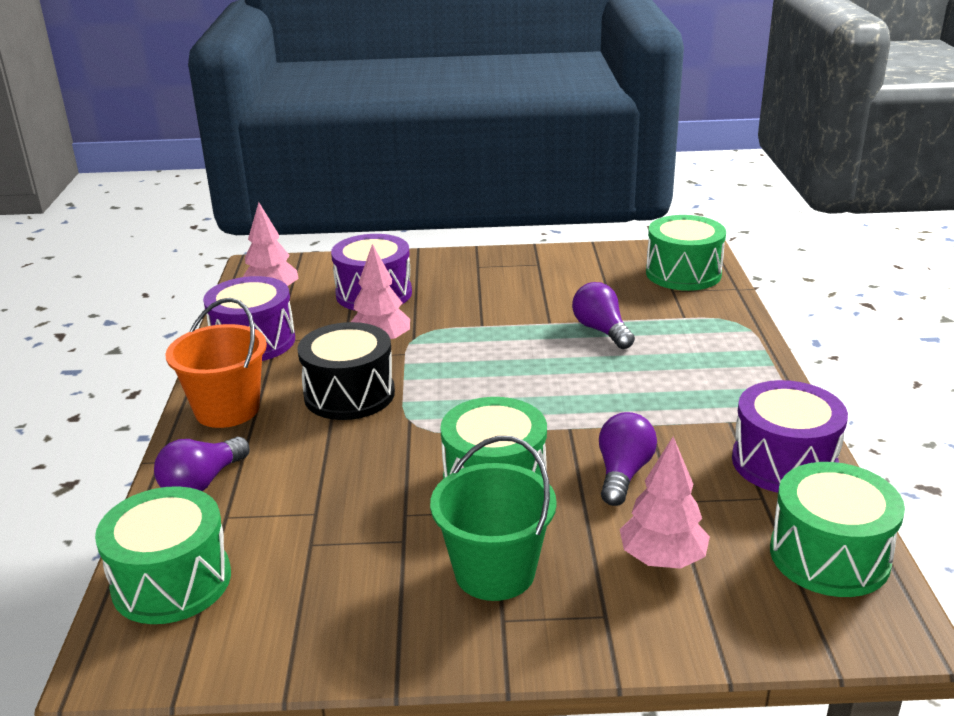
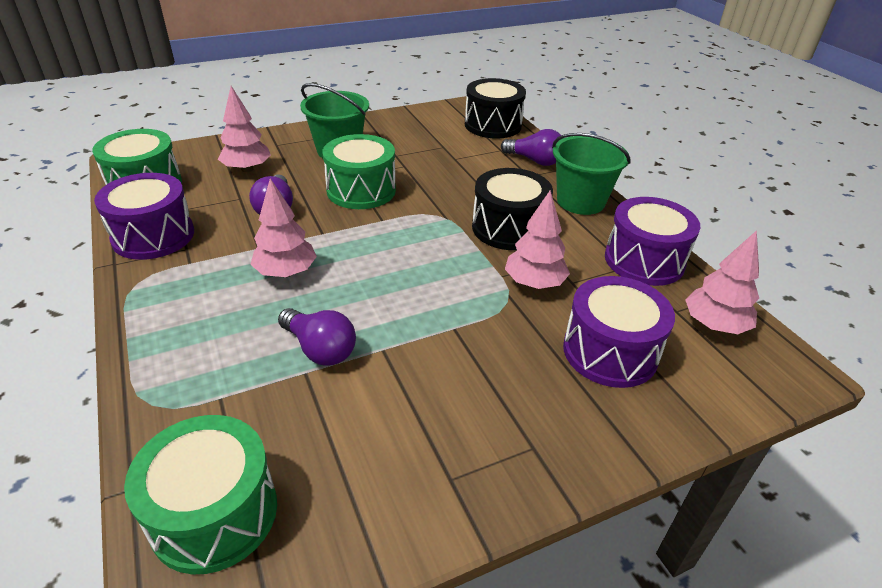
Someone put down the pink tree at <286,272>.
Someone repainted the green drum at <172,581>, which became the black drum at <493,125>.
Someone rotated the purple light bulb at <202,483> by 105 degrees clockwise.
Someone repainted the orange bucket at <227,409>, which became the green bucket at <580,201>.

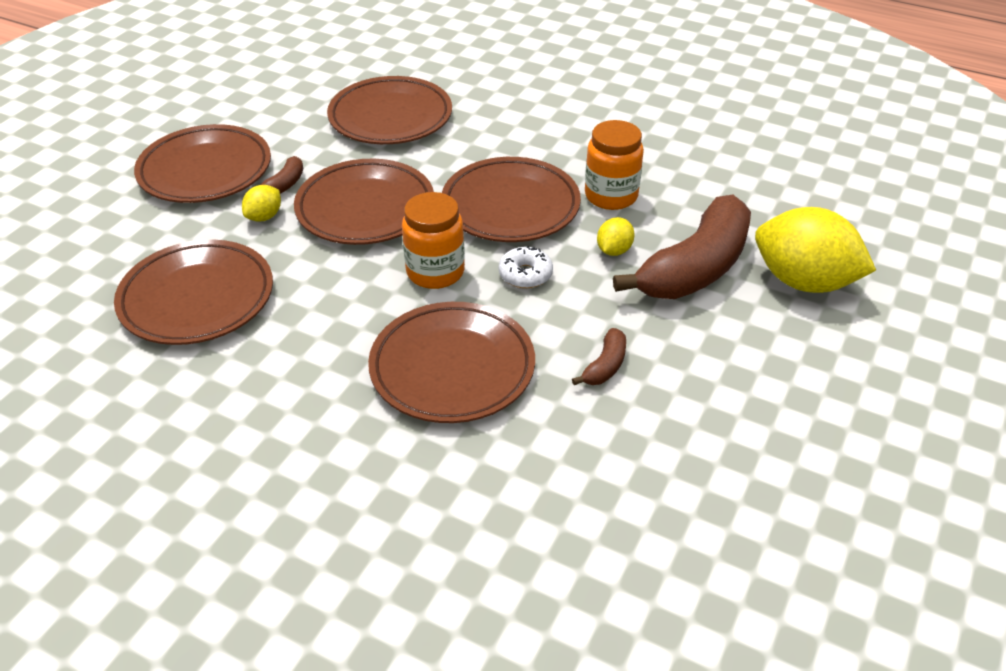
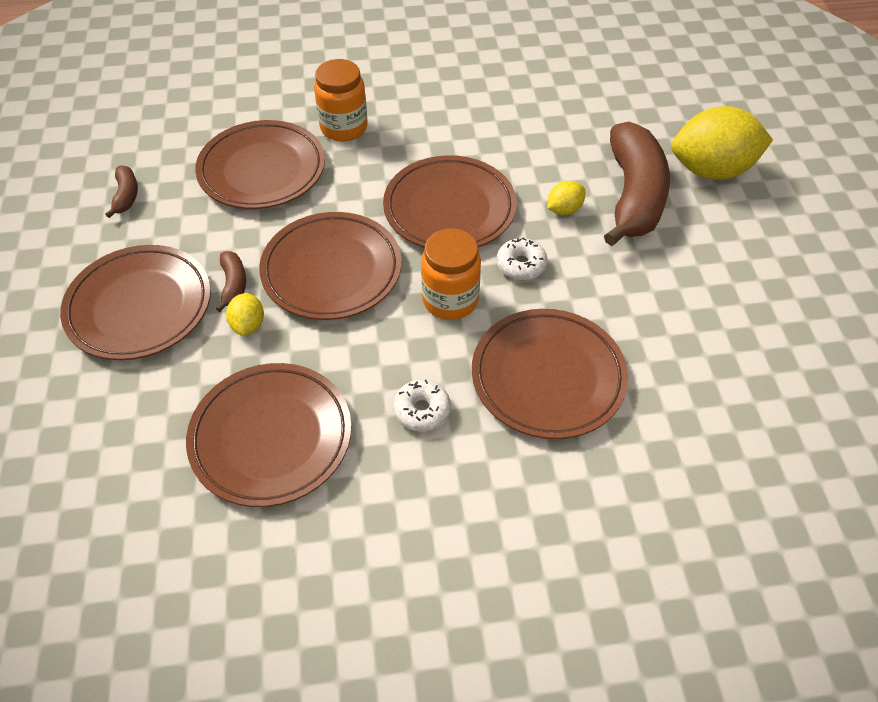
Someone carried the brown banana from <605,366> to <126,196>.
Someone carried the orange jar from <611,196> to <344,128>.
Someone put down the white donut at <422,410>.
Someone rotated the yellow lemon at <614,250> by 60 degrees clockwise.

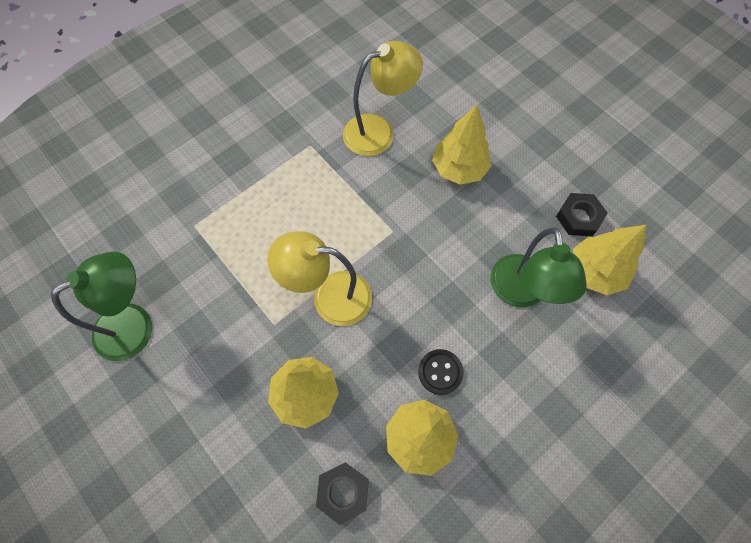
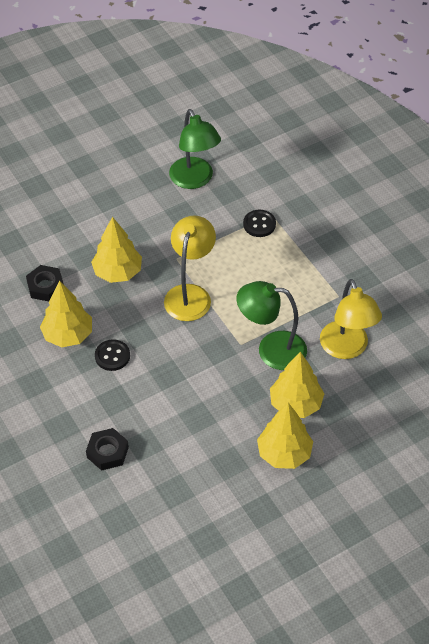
Someone carried the black nut from <578,217> to <107,452>.
Someone carried the green lamp from <520,293> to <271,349>.
Someone put down the black button at <259,224>.
Someone carried the yellow tree from <595,271> to <284,453>.

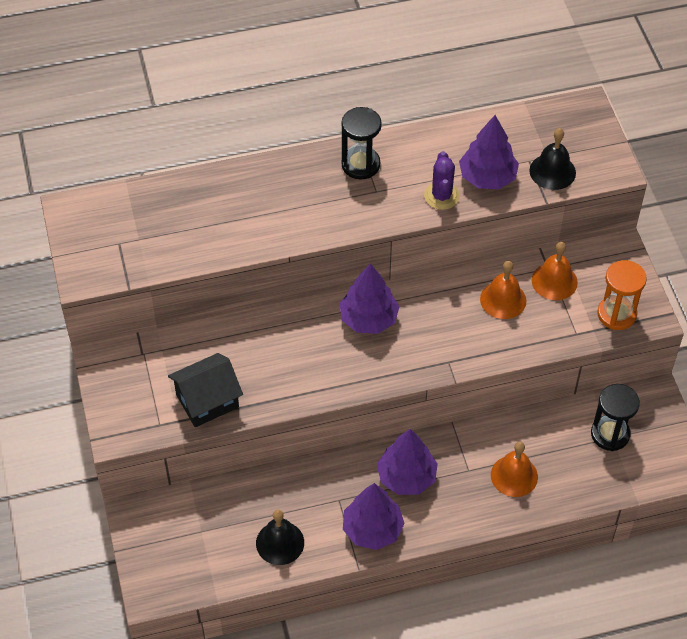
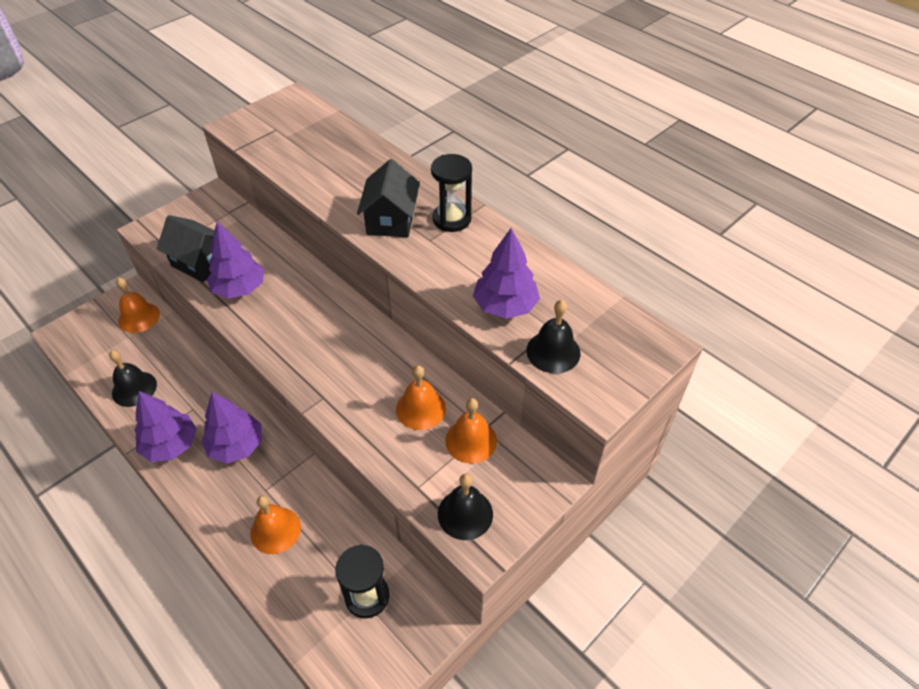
Someone put down the orange bell at <139,317>.
Someone carried the purple tree from <368,319> to <239,288>.
Someone put down the black house at <391,220>.
Someone swapped the orange hourglass at <616,314> for the black bell at <465,514>.
Someone took away the purple cactus at <441,196>.

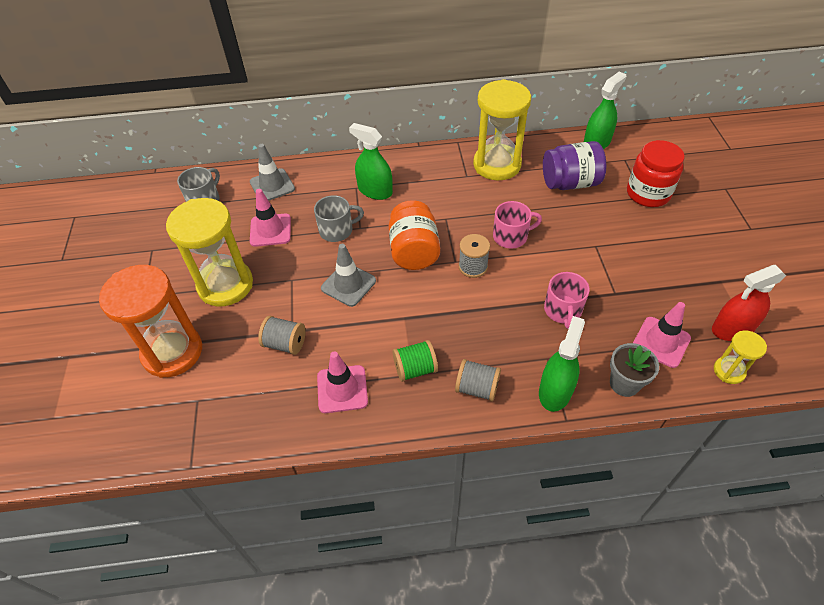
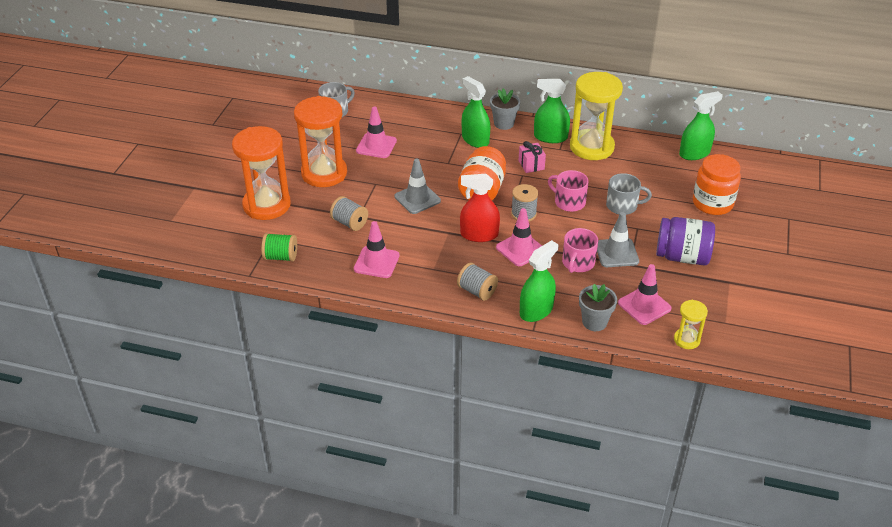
Someone carried the green spool from <415,369> to <281,257>.
Someone repainted the yellow hourglass at <225,285>, which became the orange hourglass at <324,173>.
Someone carried the red spray bottle from <732,329> to <479,235>.
Someone put down the grey flower pot at <504,123>.
Someone put down the pink traffic cone at <520,249>.
Someone put down the pink gift at <531,165>.
Someone put down the green spray bottle at <550,137>.
Someone rotated the pink mug at <511,236> by 150 degrees counterclockwise.
Someone carried the grey traffic cone from <272,185> to <616,253>.
Someone carried the grey mug from <337,230> to <622,206>.
Someone carried the purple jar from <570,183> to <682,256>.
Someone repainted the red jar at <648,193>, which became the orange jar at <712,203>.

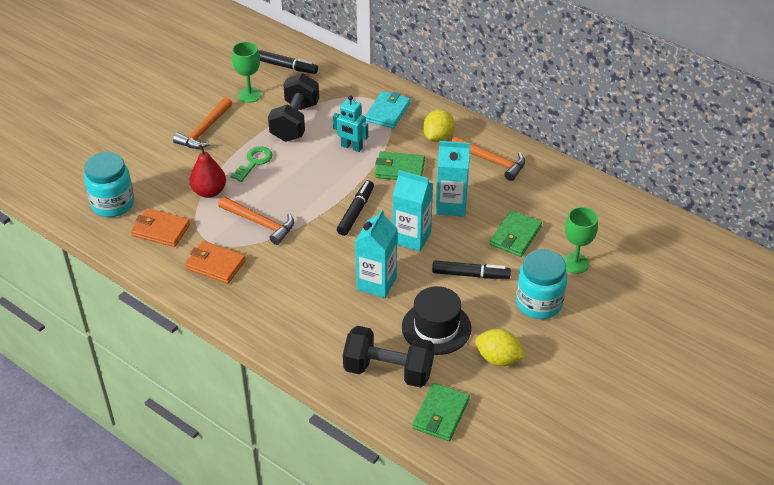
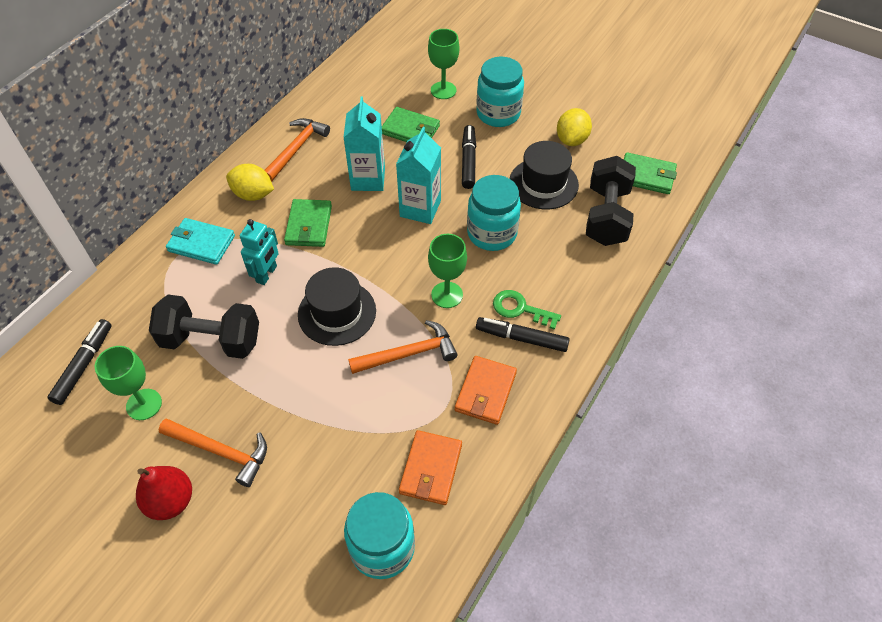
Someone carried the red pear from <209,191> to <171,501>.
Someone put down the black hat at <337,312>.
Someone rotated the orange hammer at <260,223> by 45 degrees clockwise.
Someone put down the green goblet at <447,295>.
Someone swapped the turquoise carton at <376,283> for the turquoise jar at <492,233>.
Someone carried the black marker from <355,212> to <522,338>.
Someone carried the green key from <254,162> to <520,309>.

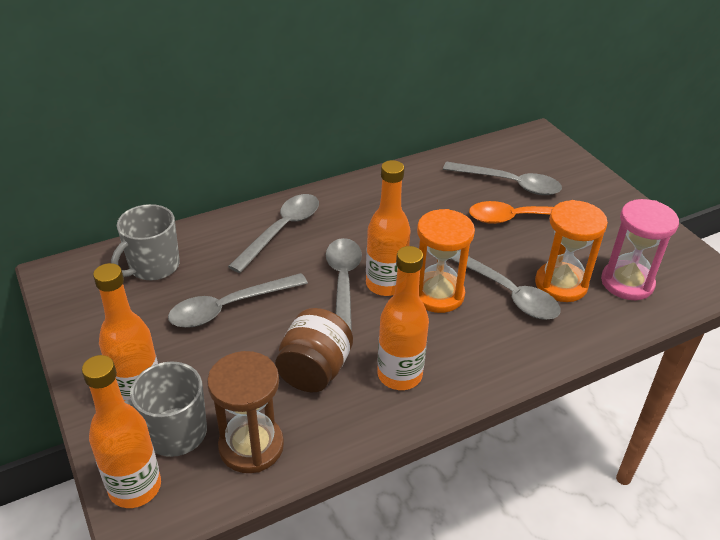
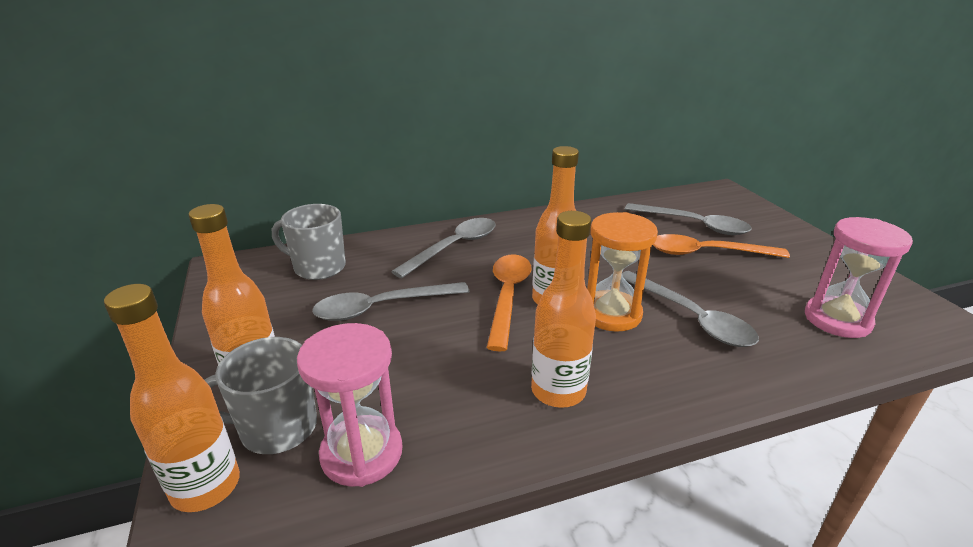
Someone rotated the grey mug at <153,267> by 60 degrees clockwise.
Someone repainted the brown hourglass at <251,446>, which became the pink hourglass at <362,453>.
Someone repainted the grey spoon at <343,284>, which became the orange spoon at <508,296>.
Someone took away the brown jar at <314,371>.
Someone took away the orange hourglass at <561,284>.

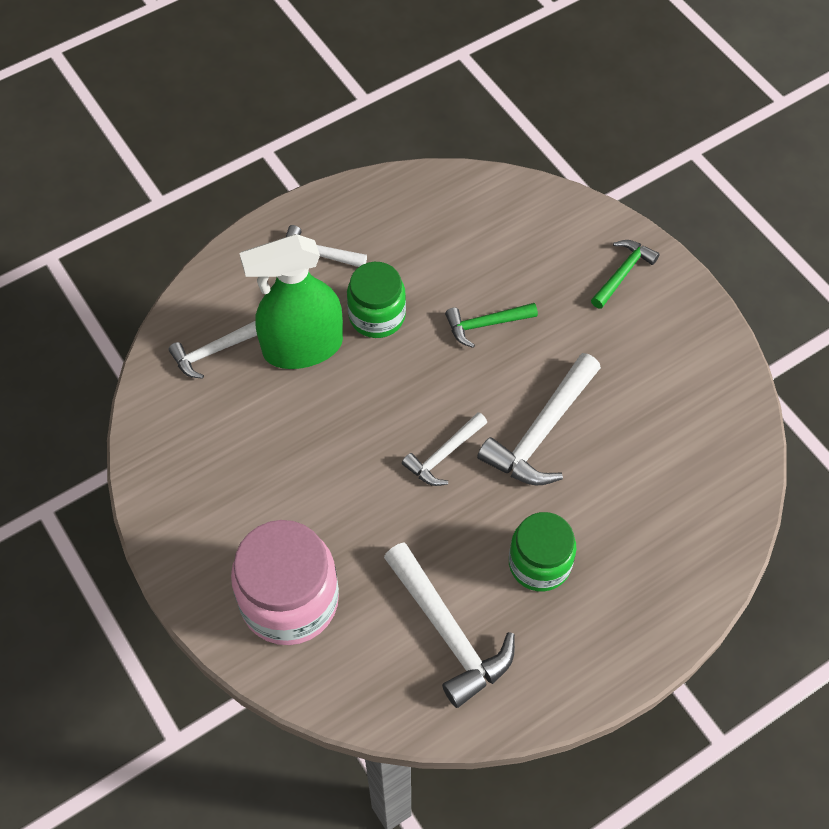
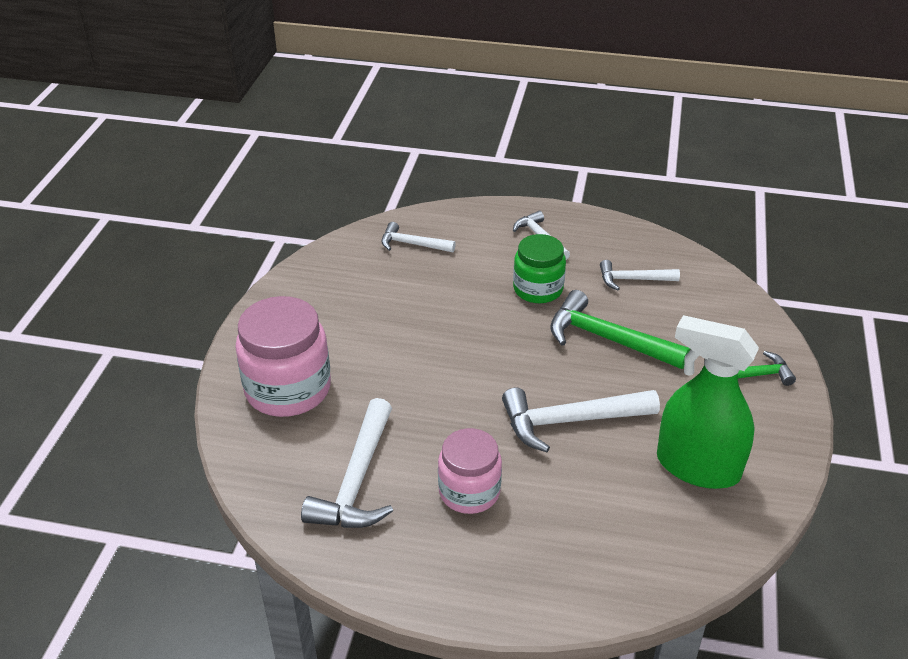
Someone repainted the green jar at <539,563>, which became the pink jar at <469,491>.
Someone scaled the green hammer at <485,324> by 1.69.
Someone carried the white hammer from <444,455> to <633,280>.
Someone carried the green spray bottle from <302,347> to <697,467>.

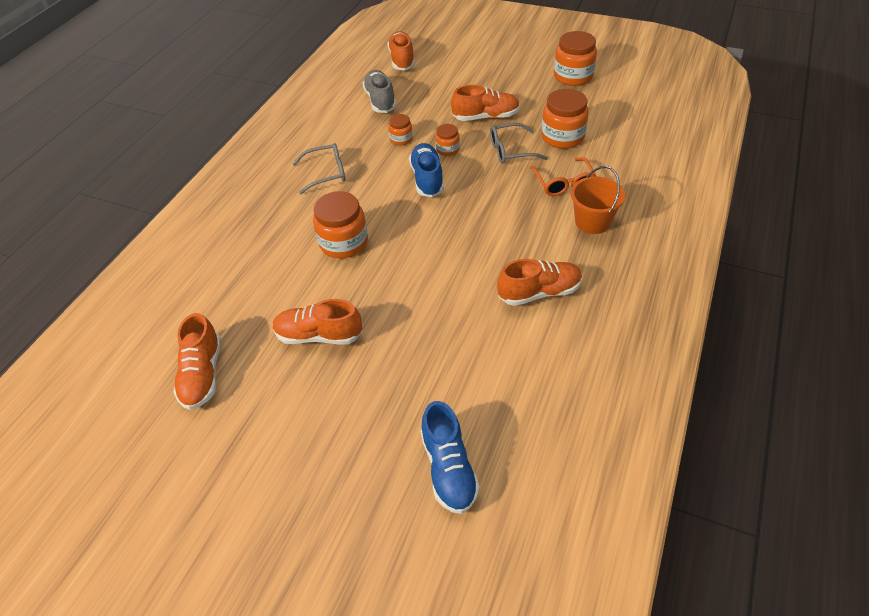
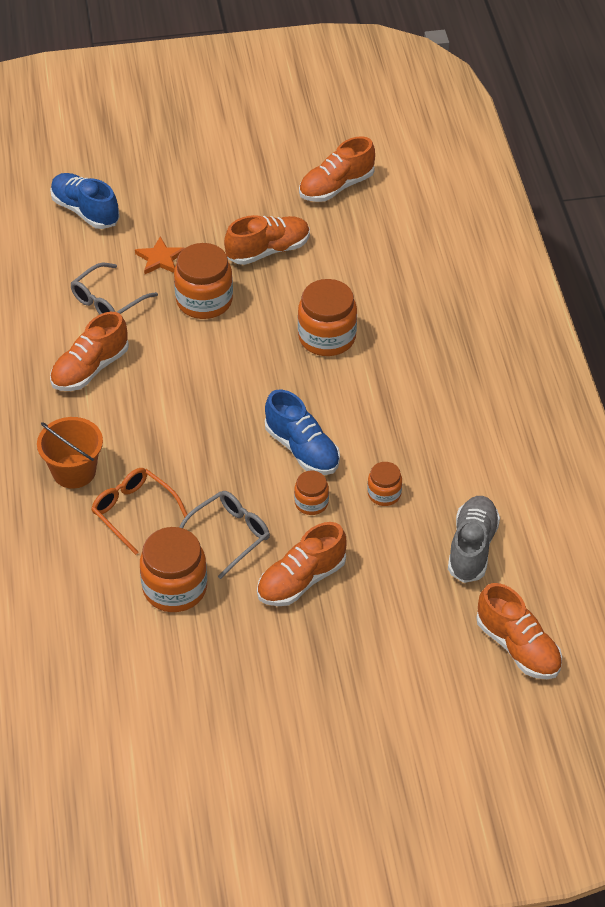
Someone carried the grey glasses from <327,173> to <107,301>.
Someone put down the orange star at <160,259>.
Someone carried the orange jar from <573,76> to <204,301>.
Someone rotated the orange shoe at <202,374> by 90 degrees counterclockwise.
Someone rotated the grey shoe at <380,100> by 120 degrees counterclockwise.

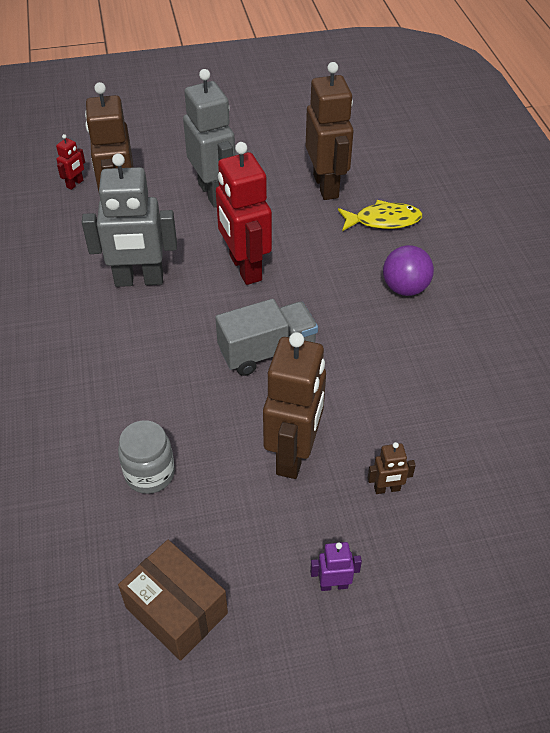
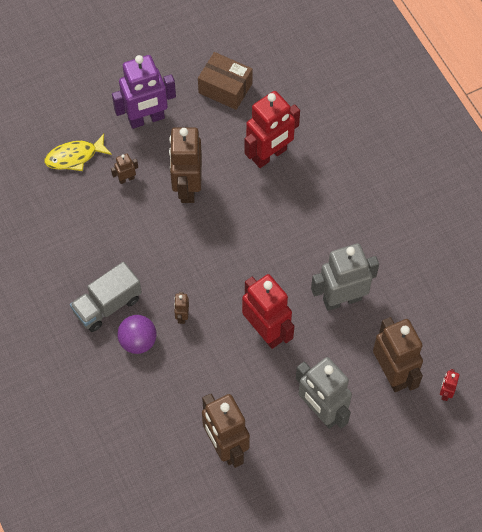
Someone carried the yellow fish from <383,220> to <75,157>.
Someone carried the grey truck from <267,351> to <107,305>.
Someone scaled the purple robot at <333,584> by 2.32.
Someone put down the brown robot at <182,316>.
Someone swapped the grey jar at <150,474> for the red robot at <269,155>.

